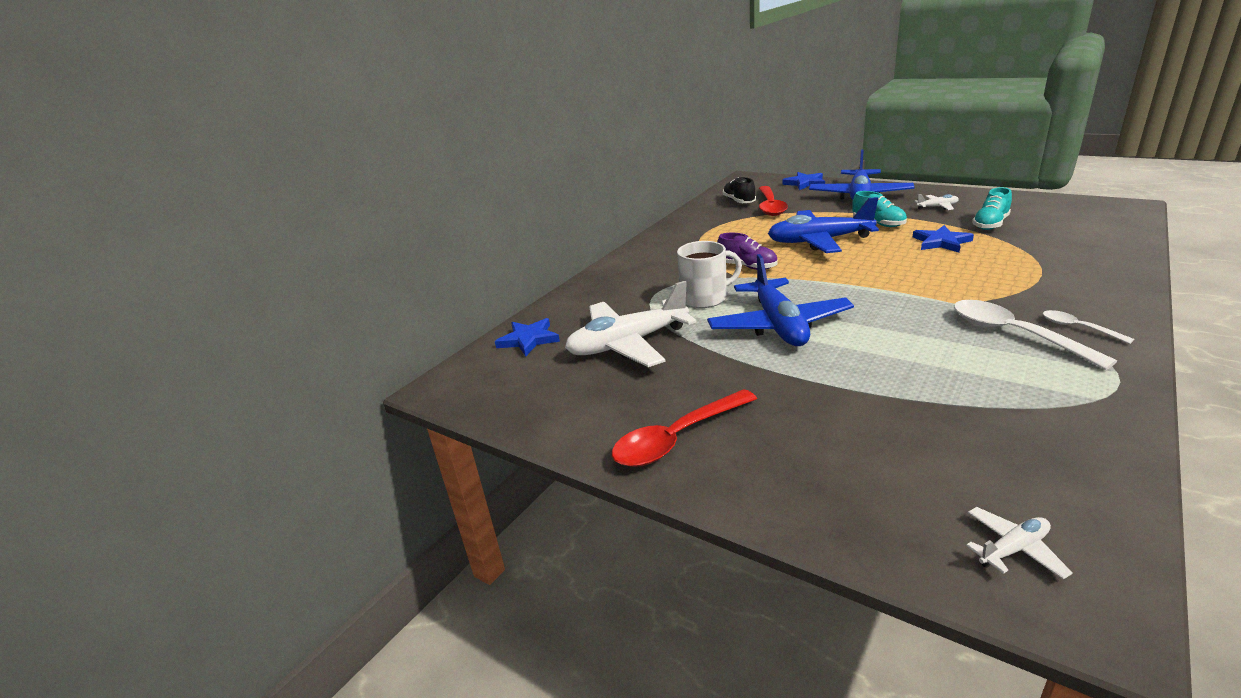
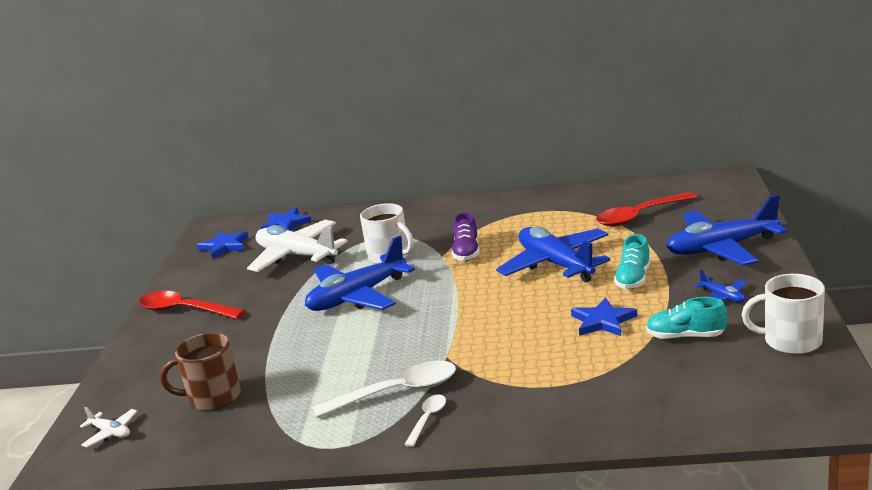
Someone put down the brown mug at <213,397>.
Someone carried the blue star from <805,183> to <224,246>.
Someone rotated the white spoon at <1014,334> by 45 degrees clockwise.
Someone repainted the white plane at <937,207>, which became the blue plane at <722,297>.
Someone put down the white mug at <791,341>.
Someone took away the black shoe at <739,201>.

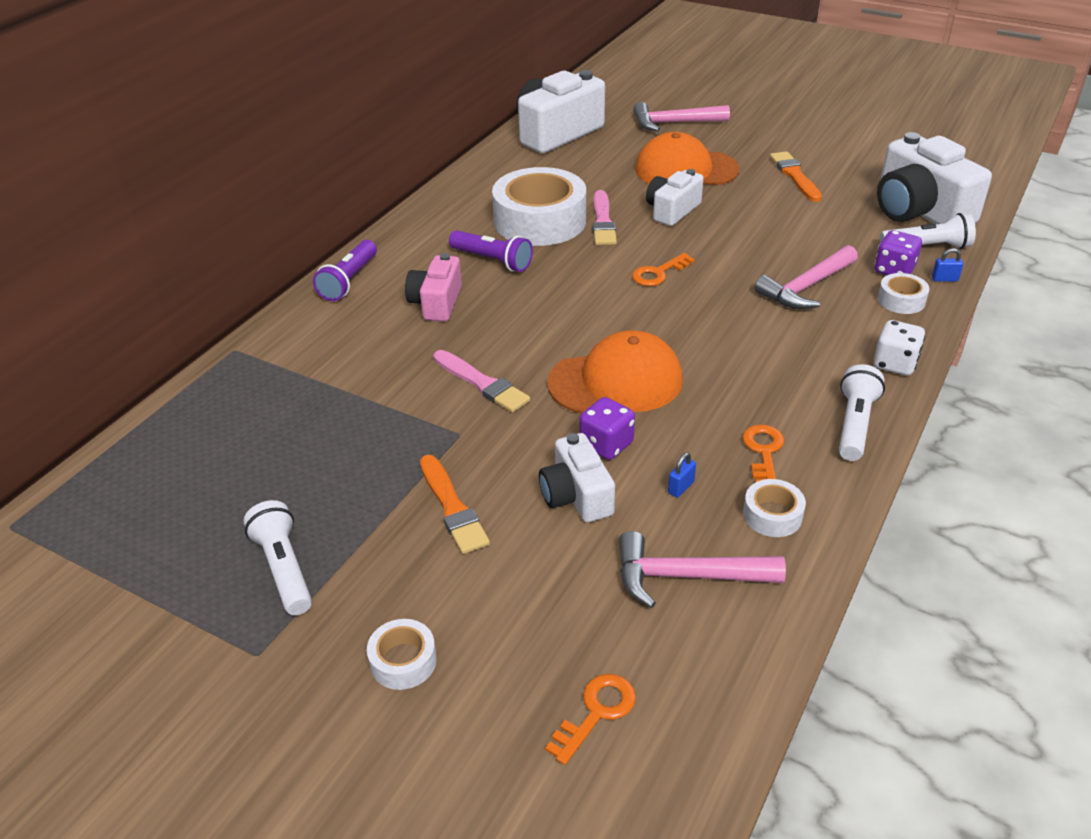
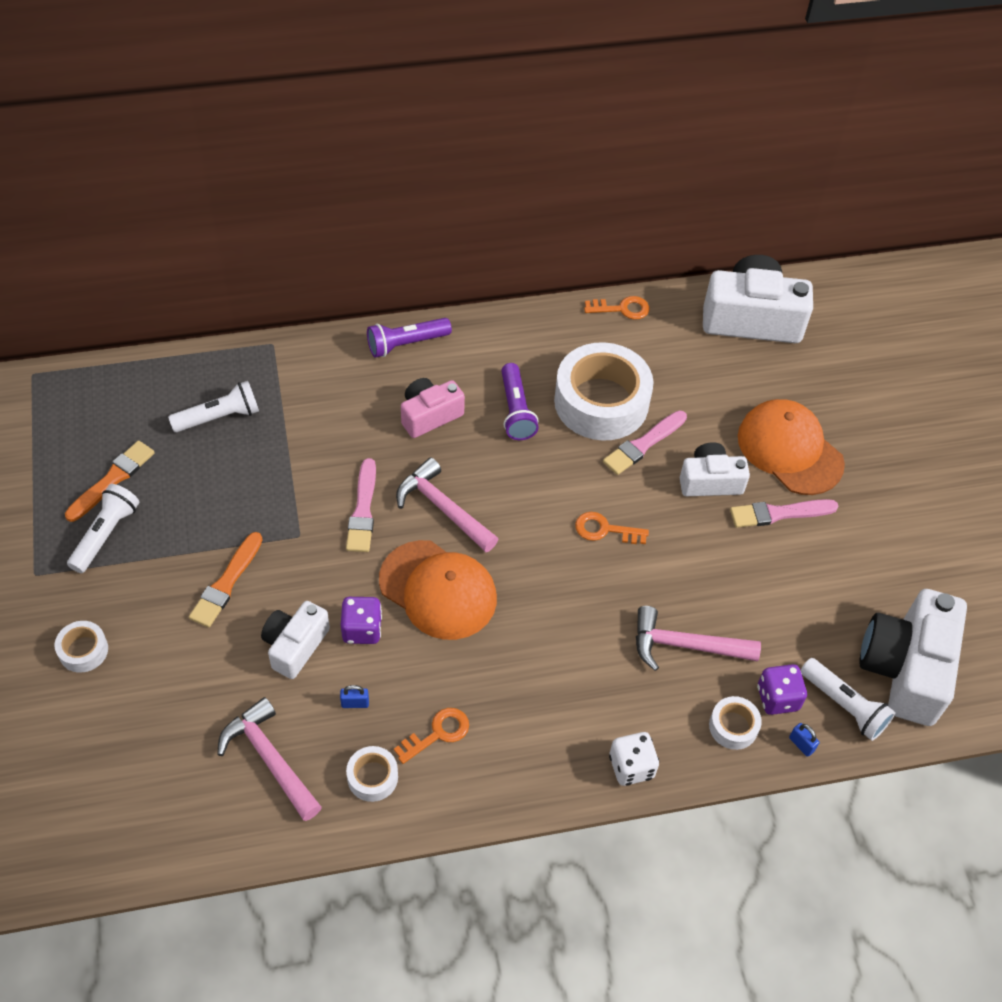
Someone carried the orange brush from <795,176> to <112,480>.
Someone carried the white flashlight from <855,424> to <219,417>.
Someone carried the pink hammer from <674,123> to <443,508>.
Someone carried the orange key from <596,712> to <622,309>.
Someone put down the pink brush at <779,513>.

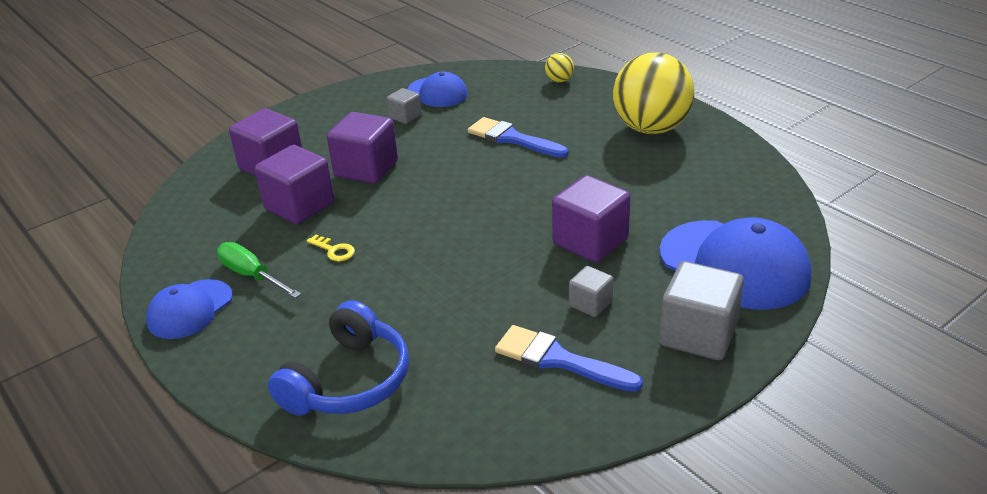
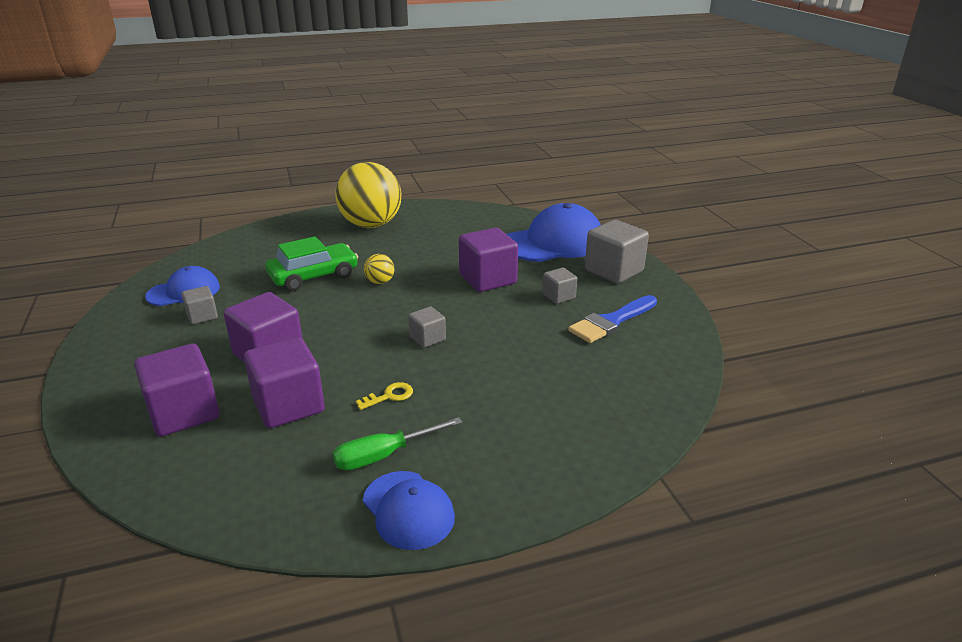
Someone swapped the blue brush at <512,138> for the green car at <313,276>.
Someone carried the yellow ball from <559,81> to <380,282>.
Someone put down the grey cube at <427,338>.
Someone took away the blue headphones at <348,380>.

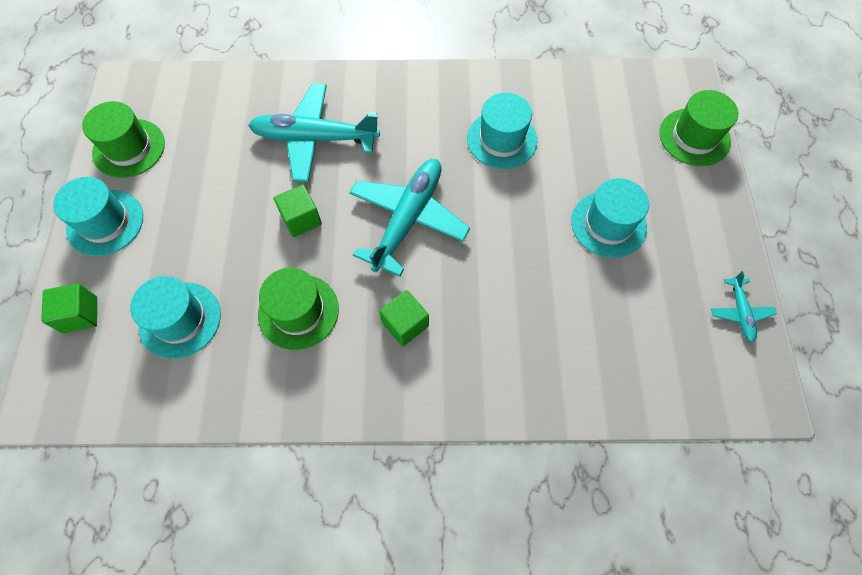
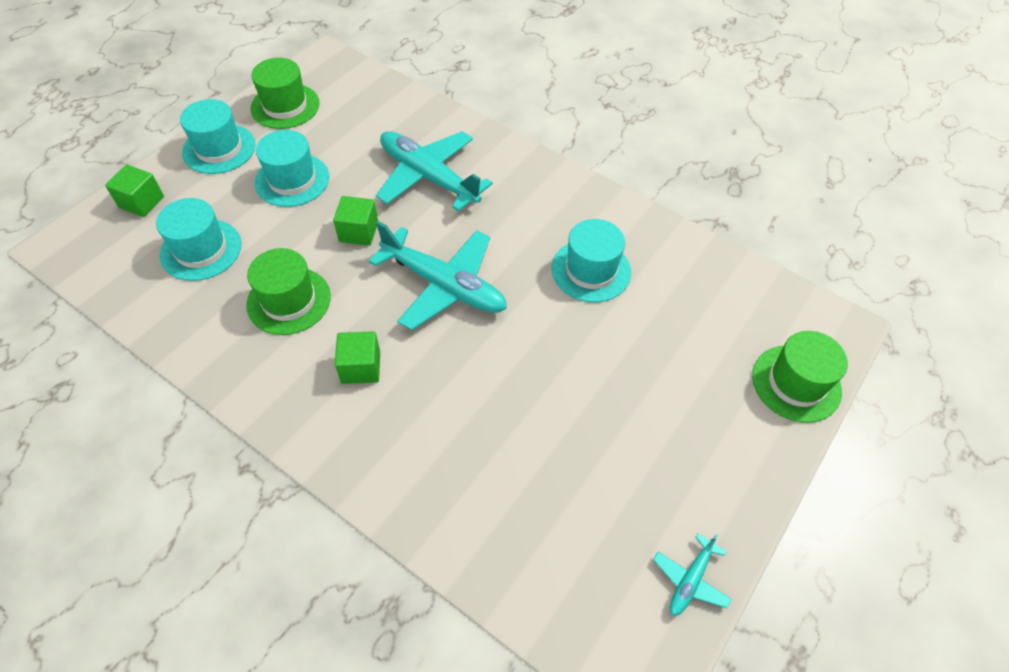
Someone carried the turquoise hat from <608,224> to <292,180>.
Someone rotated the turquoise plane at <408,219> by 60 degrees clockwise.

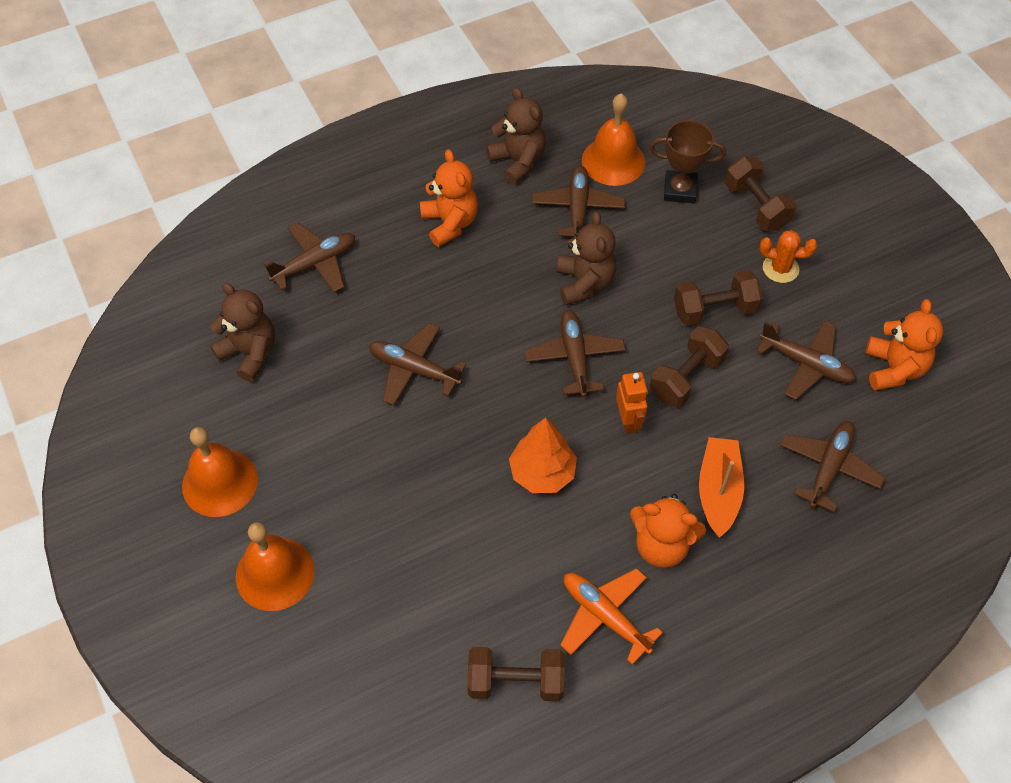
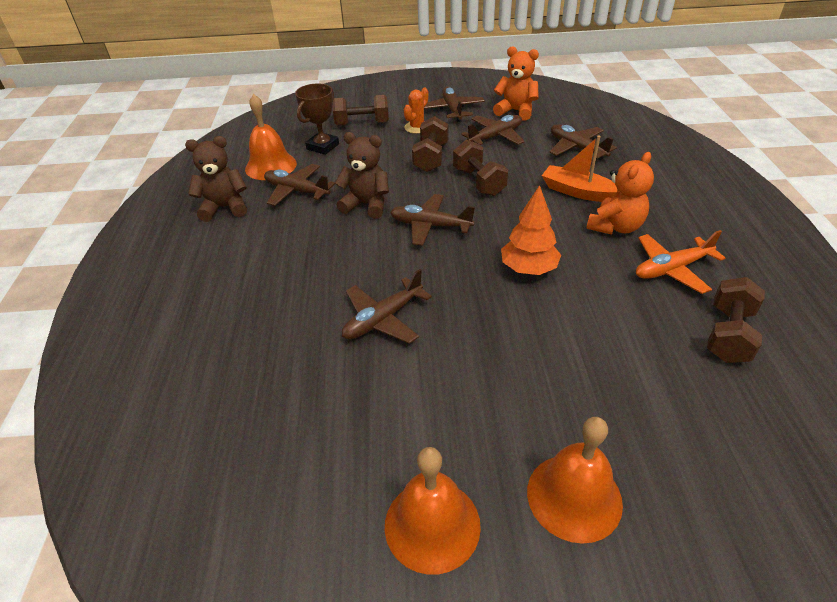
Someone carried the brown plane from <315,264> to <452,110>.
Someone took away the brown teddy bear at <250,353>.
Someone took away the orange teddy bear at <450,223>.
Someone took away the orange robot at <628,421>.

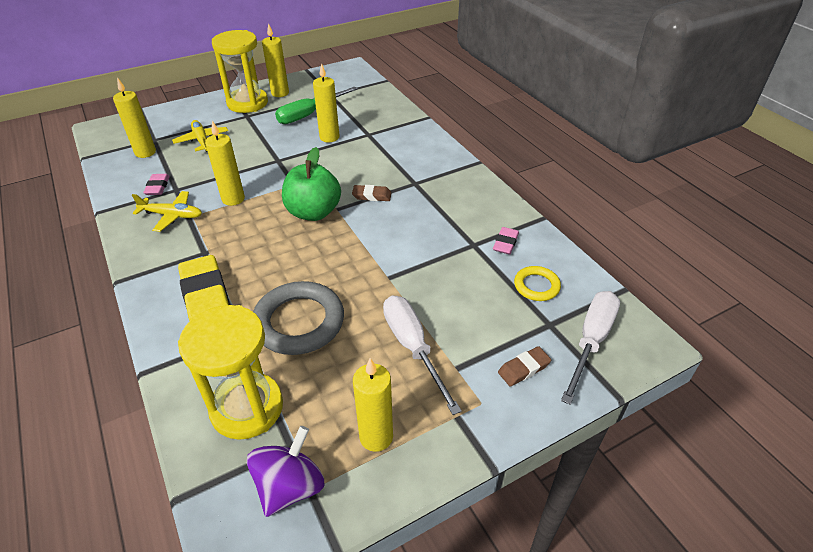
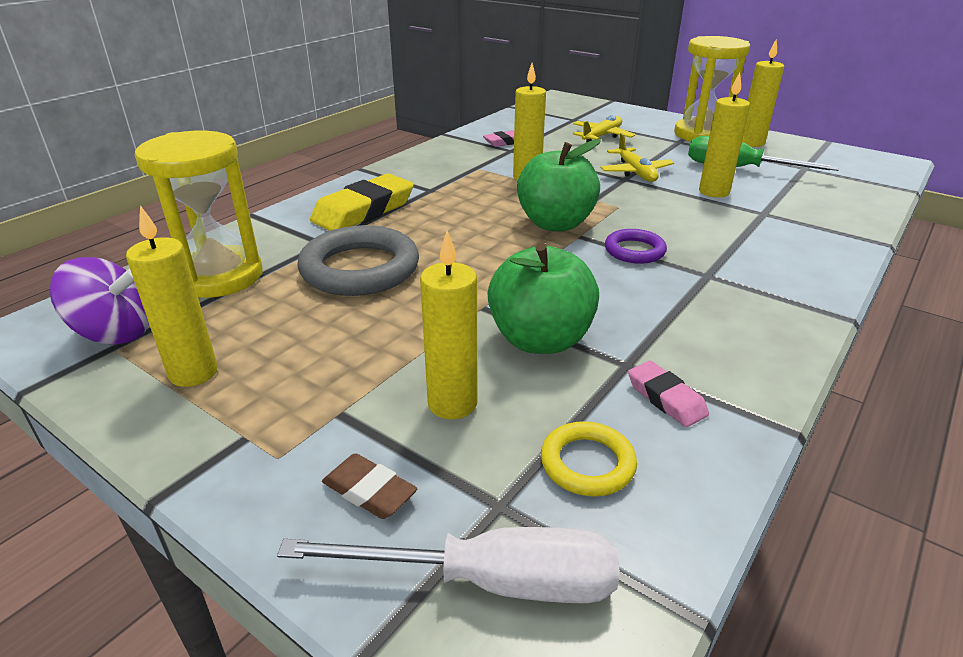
Someone carried the yellow candle from <145,152> to <452,403>.
Someone put down the green apple at <540,339>.
Someone carried the yellow plane from <172,215> to <635,172>.
Someone swapped the brown eraser at <372,196> for the purple ring at <634,251>.
Someone rotated the pink eraser at <505,243> by 60 degrees clockwise.
Someone took away the white screwdriver at <413,347>.

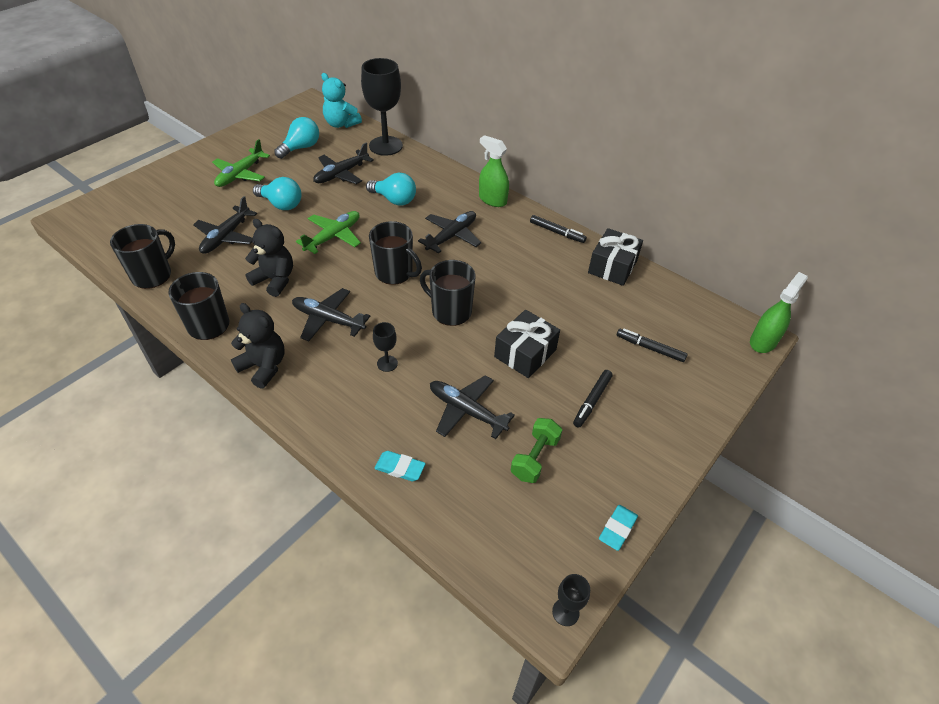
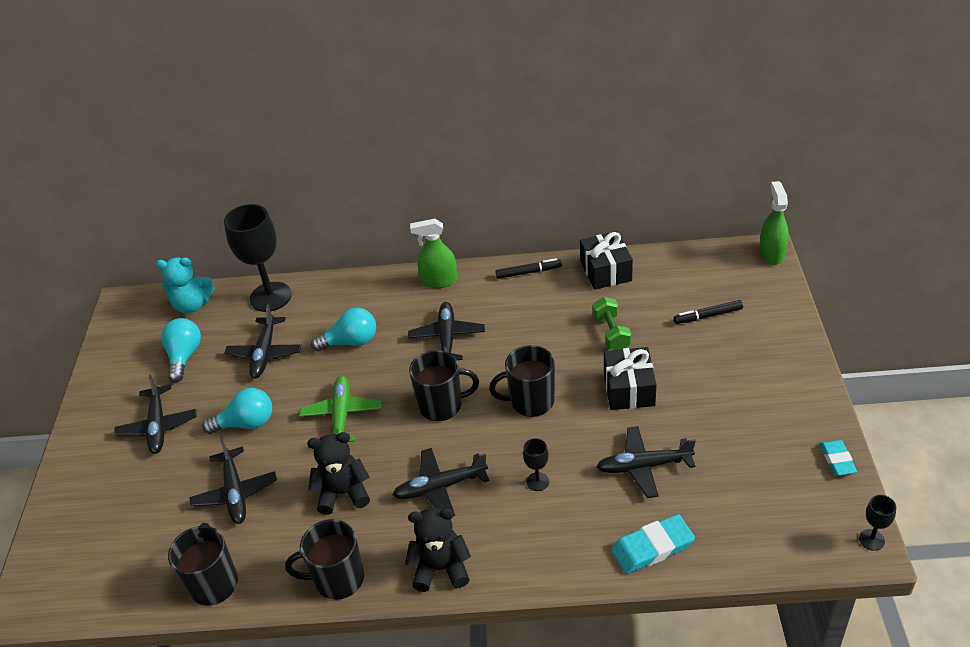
Someone repainted the green plane at <240,174>, which became the black plane at <158,425>.
Someone carried the green dumbbell from <535,458> to <611,333>.
Someone scaled the turquoise eraser at <400,468> by 1.56.
Someone took away the black marker at <592,401>.

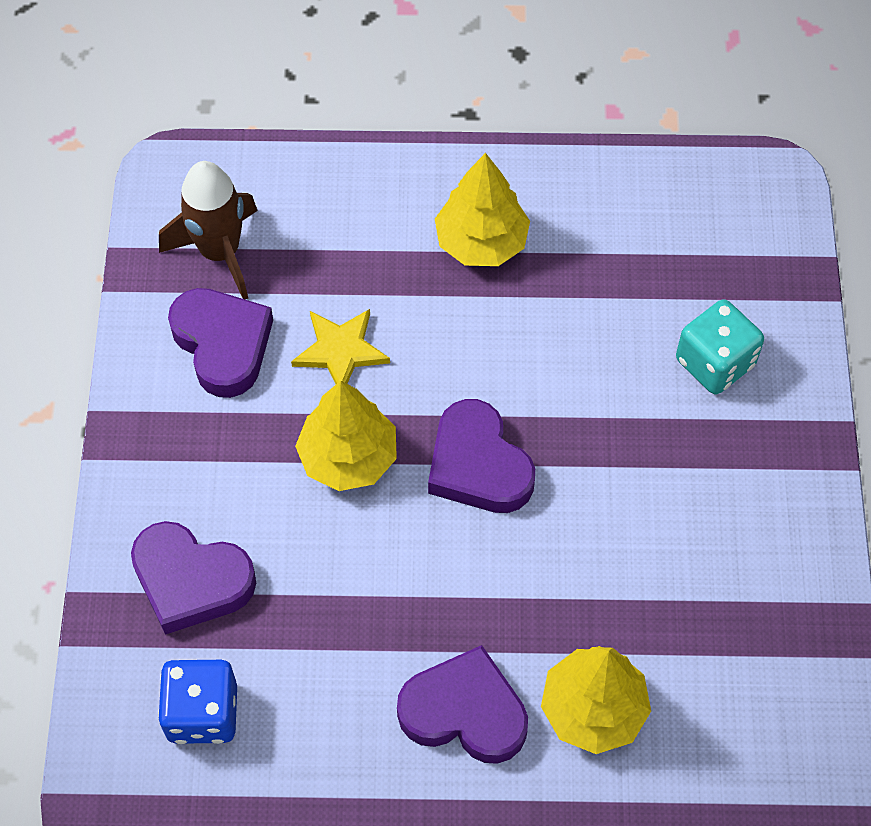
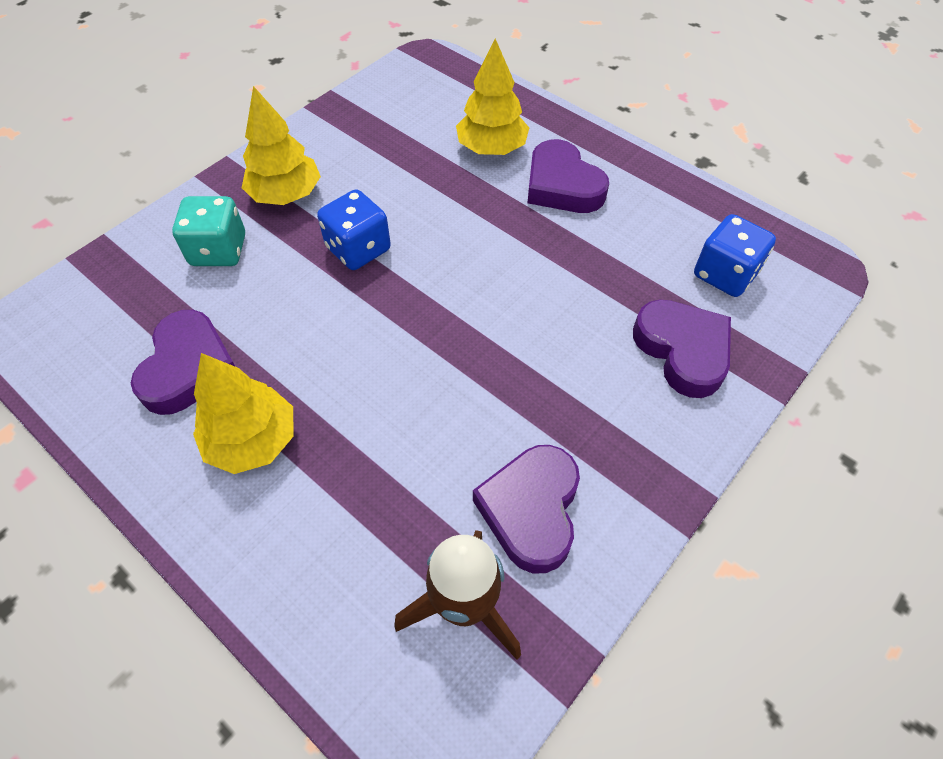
Someone carried the purple heart from <478,465> to <188,368>.
Someone carried the yellow tree from <348,457> to <286,195>.
Someone put down the blue dice at <358,249>.
Someone took away the yellow star at <341,351>.

